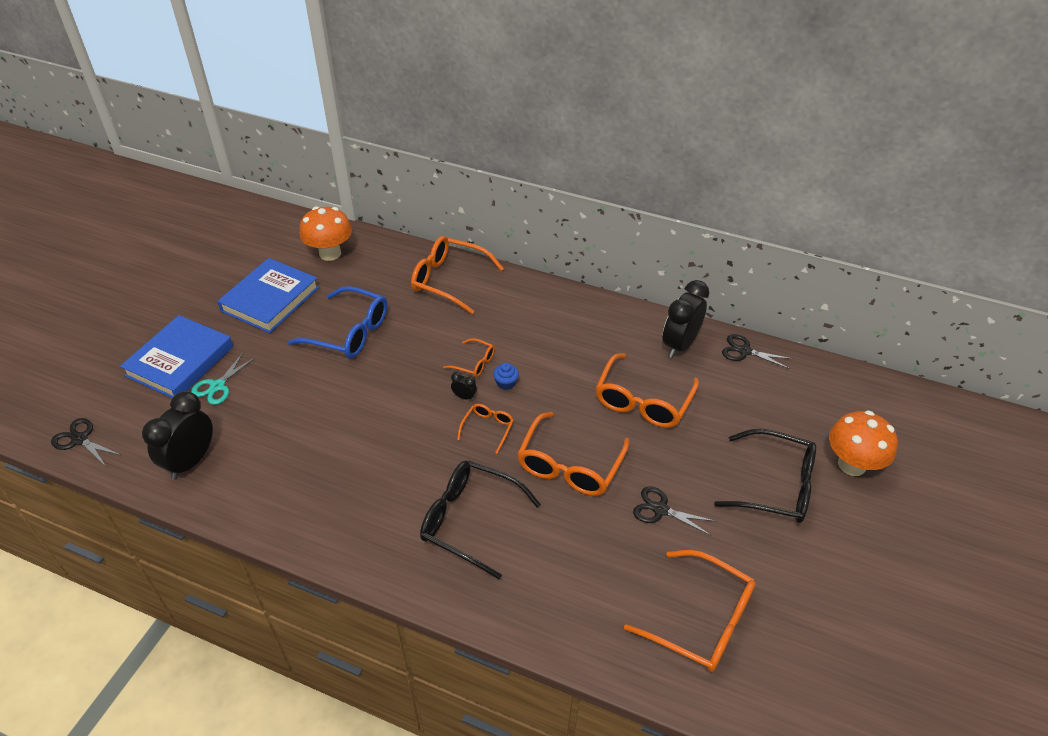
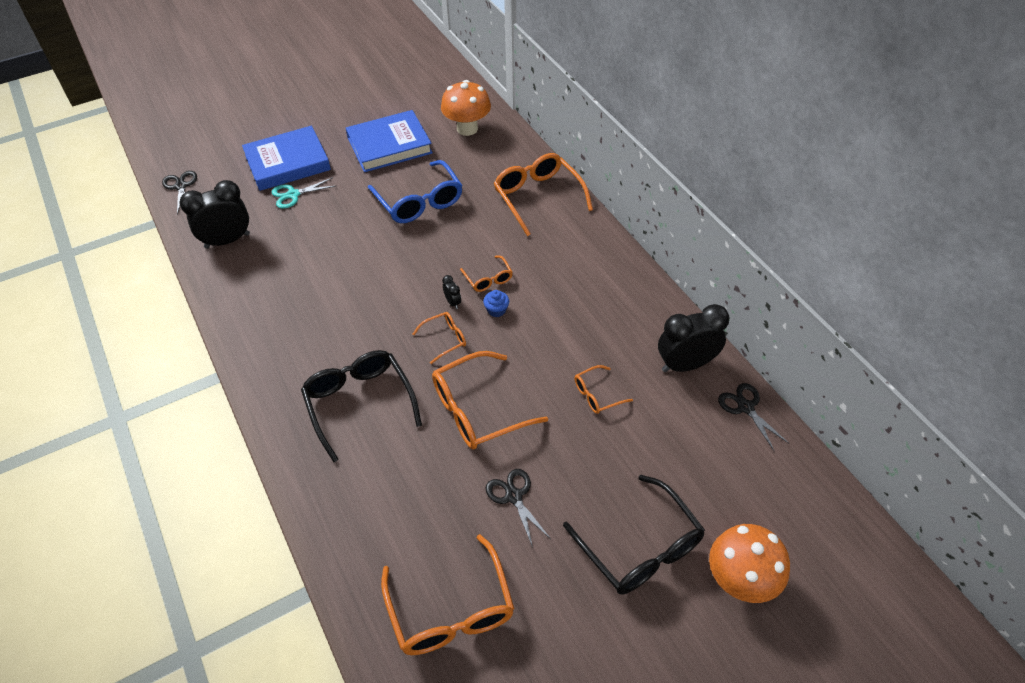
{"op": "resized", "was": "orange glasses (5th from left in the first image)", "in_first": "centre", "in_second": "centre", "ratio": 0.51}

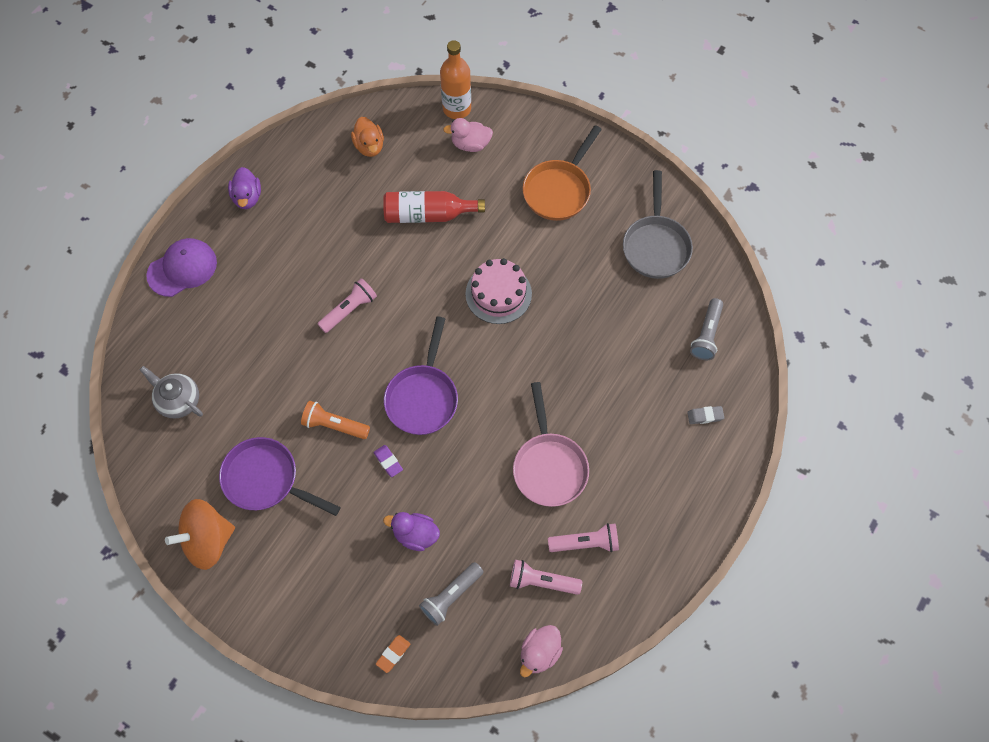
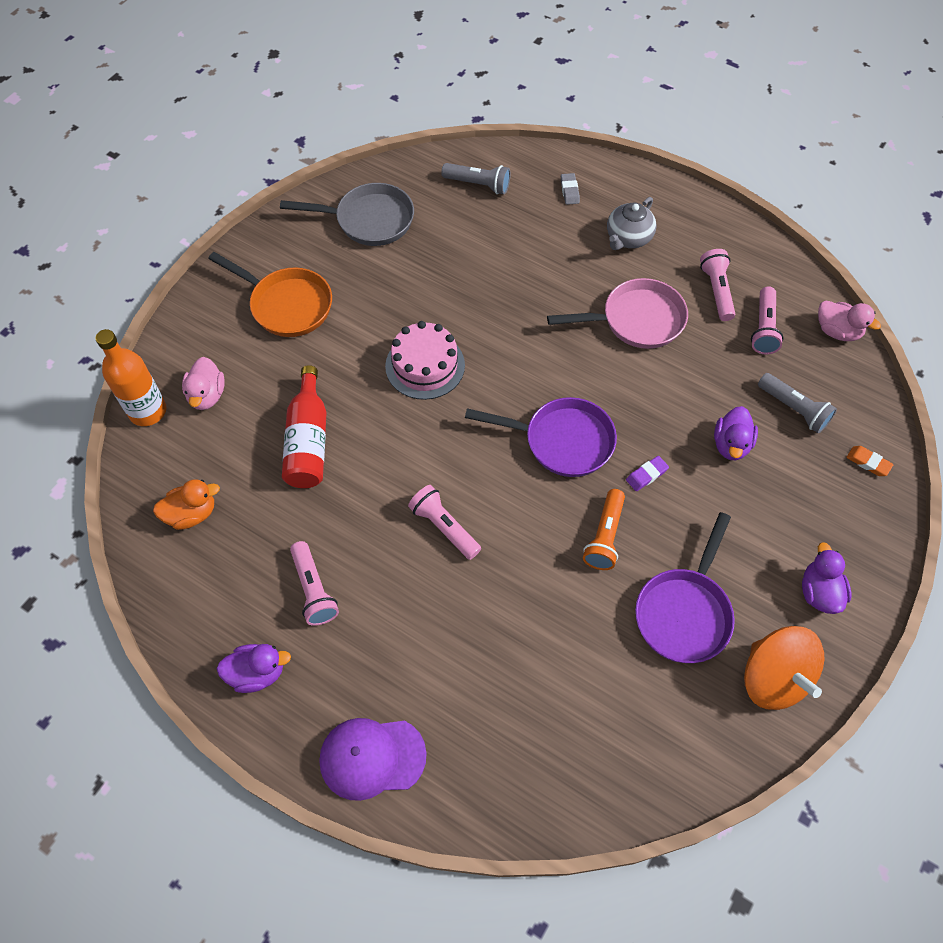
{"op": "added", "now": "rosy pocket torch (1st from left)", "in_second": "middle left"}
{"op": "turned", "was": "violet cap", "in_first": "middle left", "in_second": "bottom centre", "clockwise": -60}
{"op": "moved", "was": "gray teapot", "in_first": "middle left", "in_second": "top right"}
{"op": "added", "now": "violet duck (3rd from left)", "in_second": "middle right"}

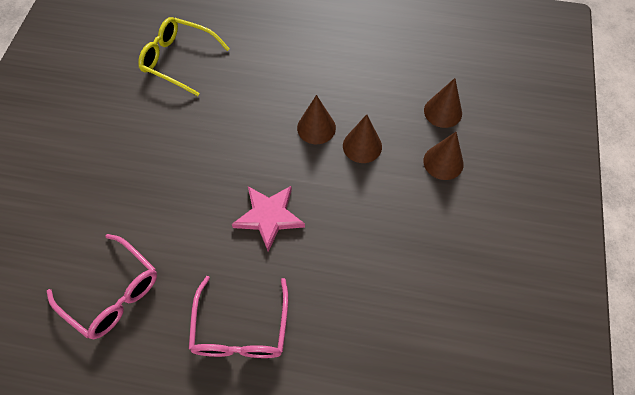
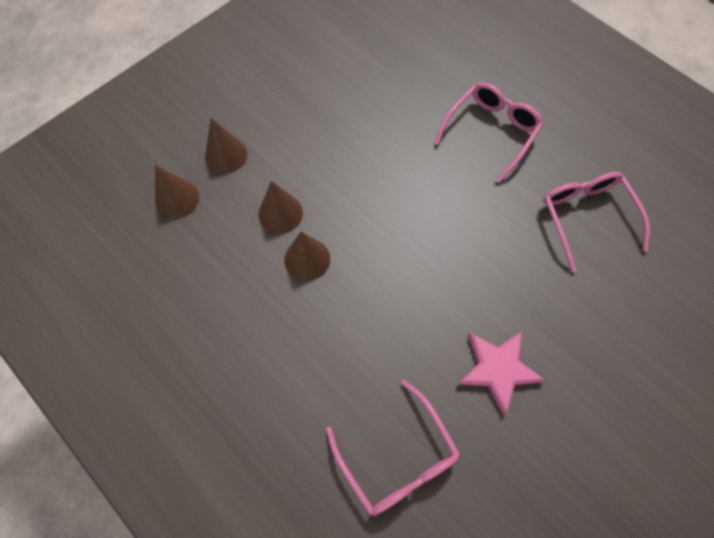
{"op": "recoloured", "was": "bright yellow glasses", "now": "rosy glasses (1st from left)", "in_first": "top left", "in_second": "bottom centre"}
{"op": "moved", "was": "rosy star", "in_first": "centre", "in_second": "bottom right"}

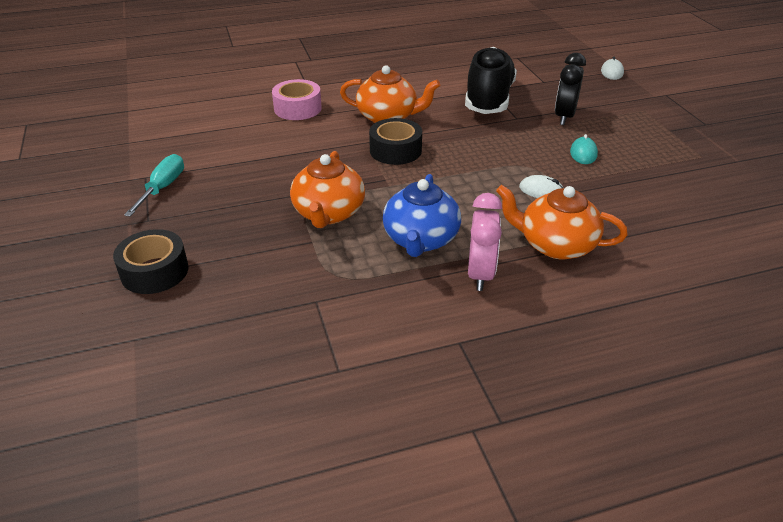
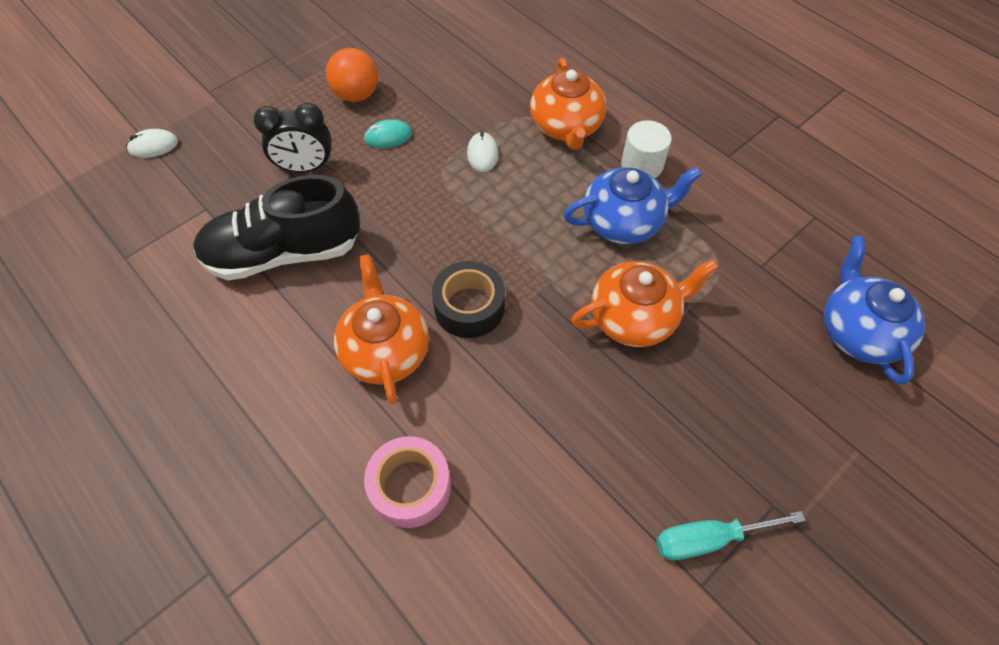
{"op": "added", "now": "orange sphere", "in_second": "top centre"}
{"op": "replaced", "was": "rosy bedside clock", "now": "white cylinder shape", "in_first": "centre", "in_second": "top centre"}
{"op": "added", "now": "cobalt teapot (2nd from left)", "in_second": "middle right"}
{"op": "removed", "was": "ebony sticky tape (1st from left)", "in_first": "middle left"}

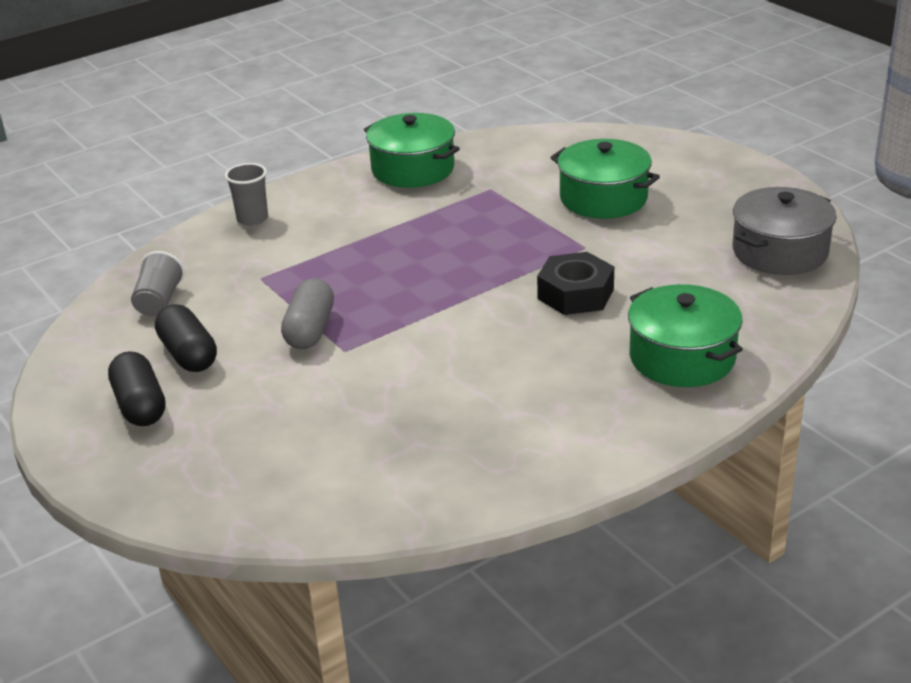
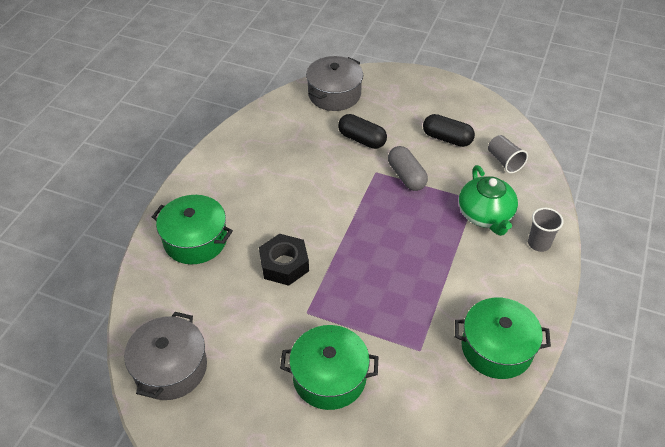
{"op": "added", "now": "gray stockpot (2nd from left)", "in_second": "top centre"}
{"op": "moved", "was": "ebony pill shape (1st from left)", "in_first": "middle left", "in_second": "top centre"}
{"op": "added", "now": "emerald teapot", "in_second": "middle right"}

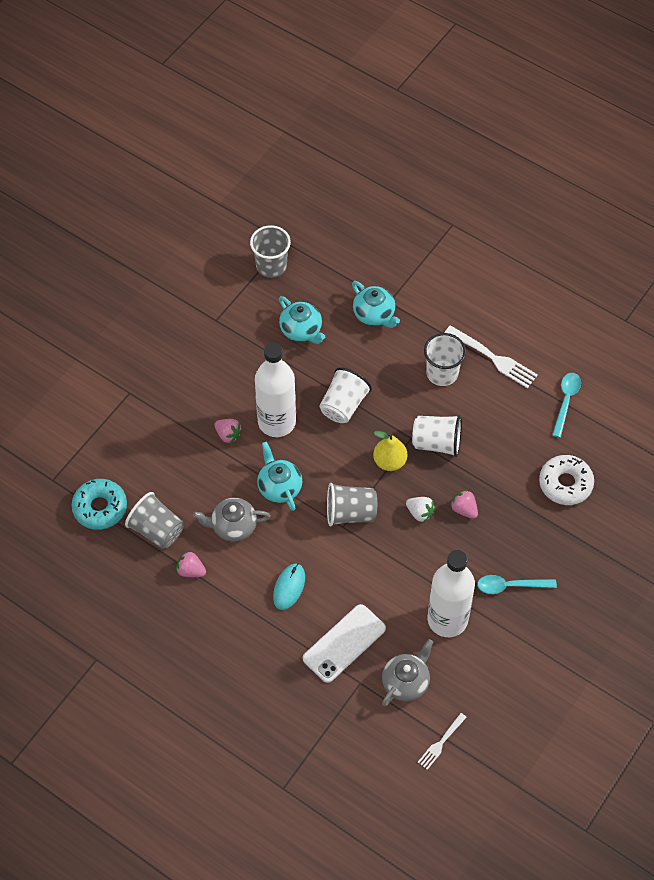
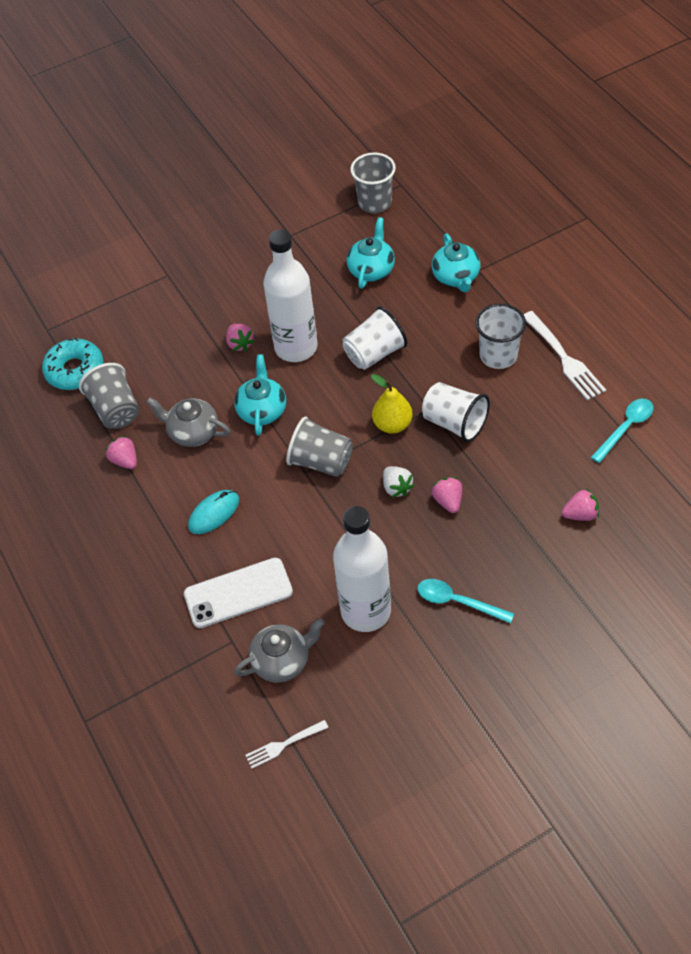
{"op": "turned", "was": "turquoise teapot (2nd from left)", "in_first": "centre", "in_second": "top centre", "clockwise": -150}
{"op": "replaced", "was": "white glazed donut", "now": "rosy strawberry (4th from left)", "in_first": "middle right", "in_second": "middle right"}

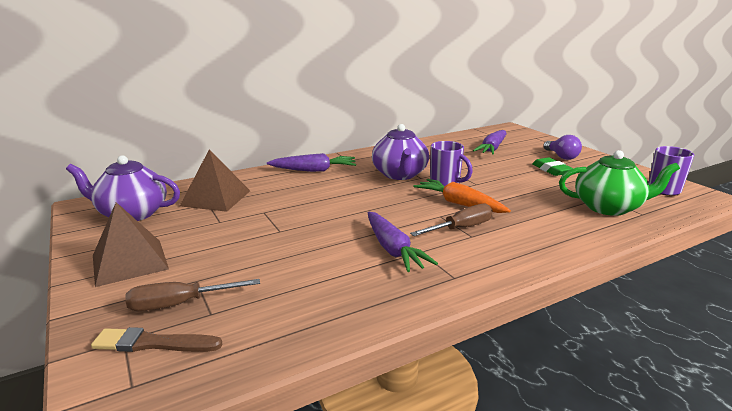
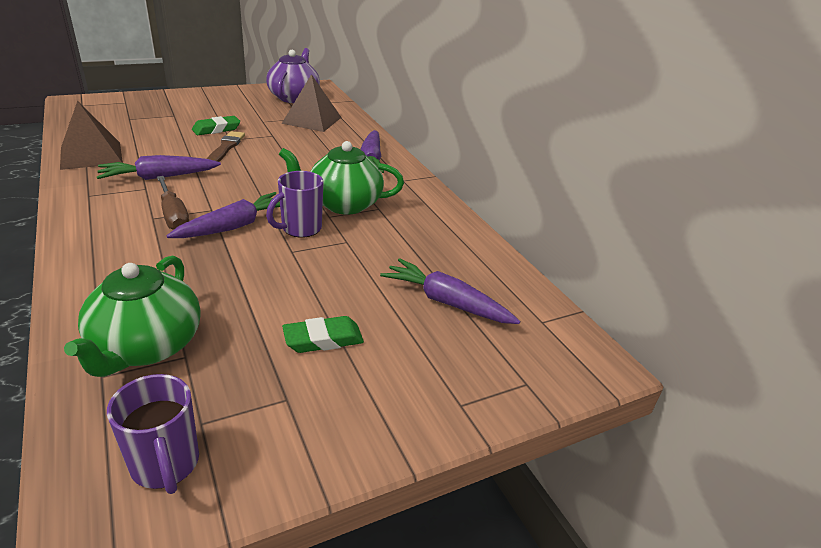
{"op": "moved", "was": "brown pyramid shape (1st from left)", "in_first": "middle left", "in_second": "top left"}
{"op": "recoloured", "was": "orange root vegetable", "now": "violet root vegetable (2nd from left)", "in_first": "centre", "in_second": "middle left"}
{"op": "added", "now": "emerald eraser (1st from left)", "in_second": "top left"}
{"op": "moved", "was": "brown paint brush", "in_first": "bottom left", "in_second": "top left"}
{"op": "recoloured", "was": "violet teapot (2nd from left)", "now": "emerald teapot (2nd from left)", "in_first": "centre", "in_second": "top centre"}
{"op": "removed", "was": "brown flat screwdriver (1st from left)", "in_first": "bottom left"}
{"op": "removed", "was": "violet lightbulb", "in_first": "middle right"}

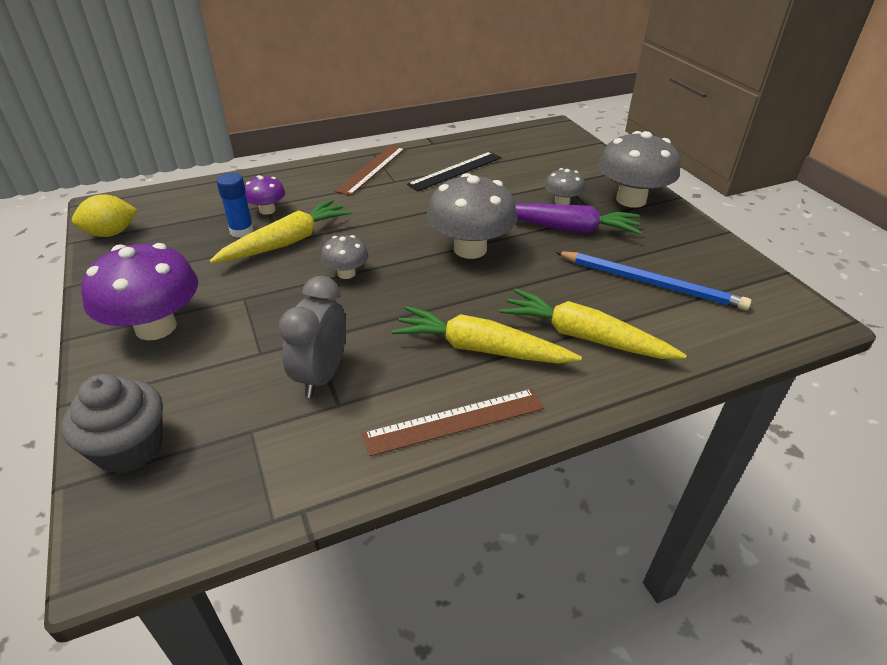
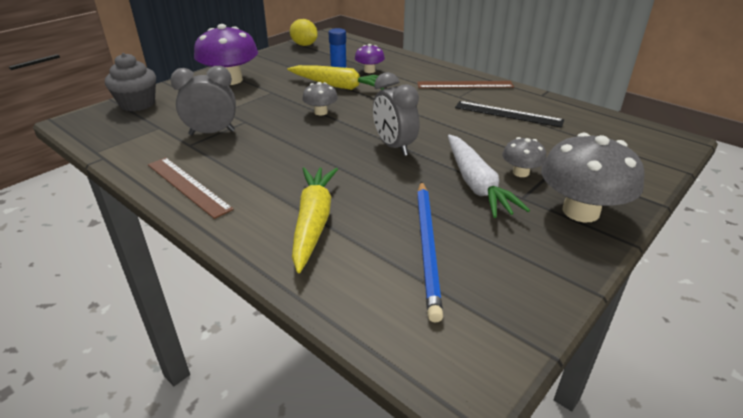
{"op": "replaced", "was": "gray fungus (2nd from left)", "now": "gray bedside clock (2nd from left)", "in_first": "top centre", "in_second": "top centre"}
{"op": "recoloured", "was": "violet root vegetable", "now": "white root vegetable", "in_first": "top centre", "in_second": "centre"}
{"op": "removed", "was": "bright yellow root vegetable (2nd from left)", "in_first": "centre"}

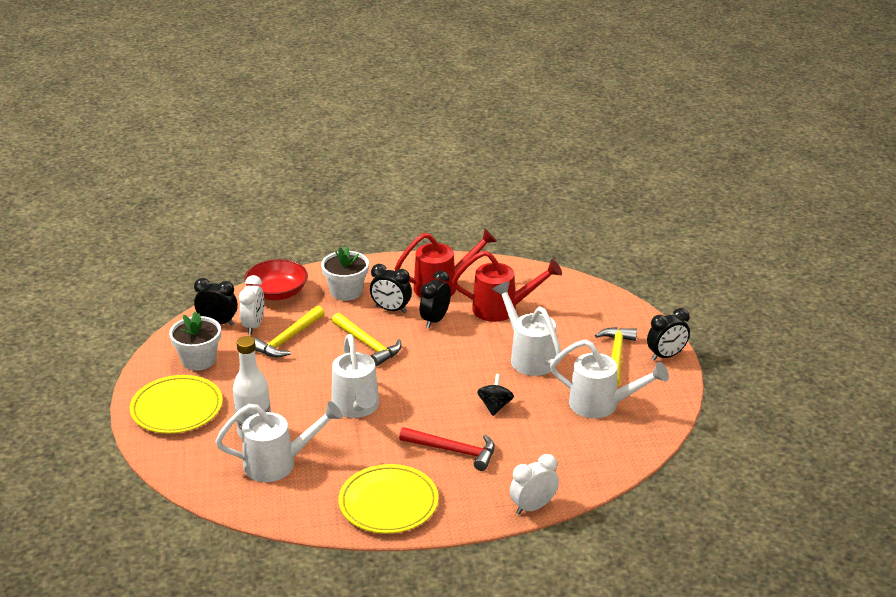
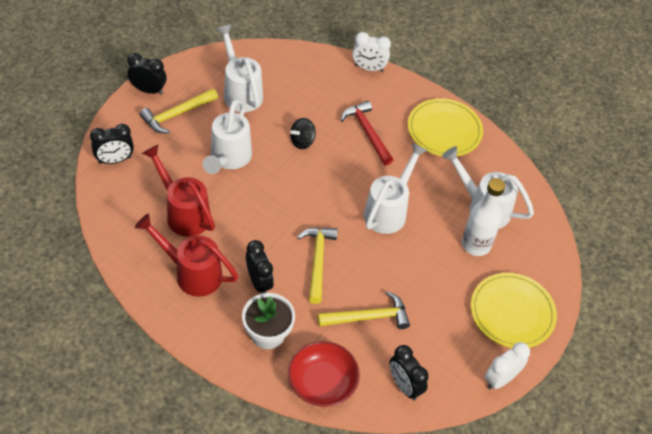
{"op": "moved", "was": "ebony bedside clock (3rd from left in the first image)", "now": "ebony bedside clock (1st from left)", "in_first": "centre", "in_second": "top left"}
{"op": "moved", "was": "white bedside clock (1st from left in the first image)", "now": "white bedside clock (2nd from left)", "in_first": "middle left", "in_second": "bottom right"}
{"op": "removed", "was": "white plant pot (1st from left)", "in_first": "middle left"}

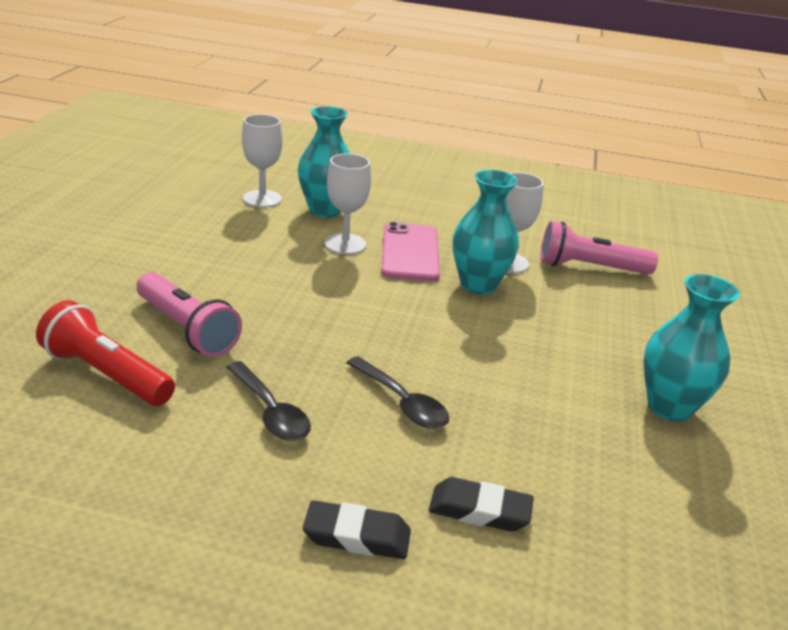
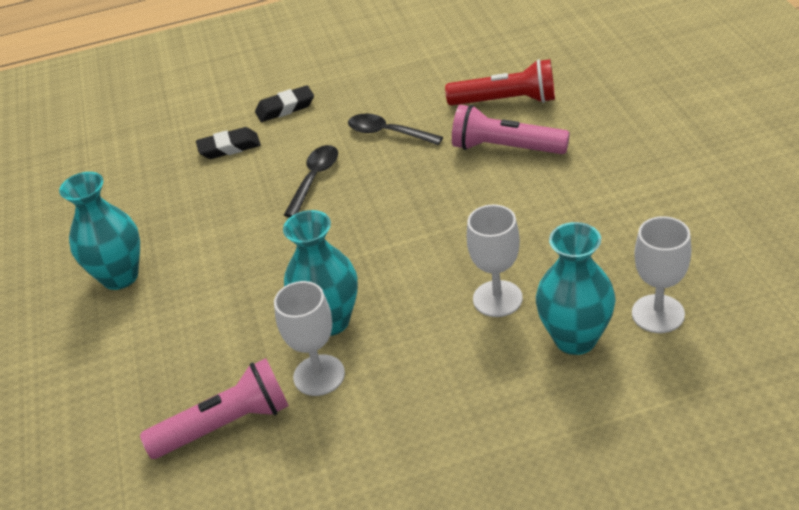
{"op": "turned", "was": "ebony teaspoon (2nd from left in the first image)", "in_first": "centre", "in_second": "centre", "clockwise": 90}
{"op": "removed", "was": "rosy smartphone", "in_first": "centre"}

